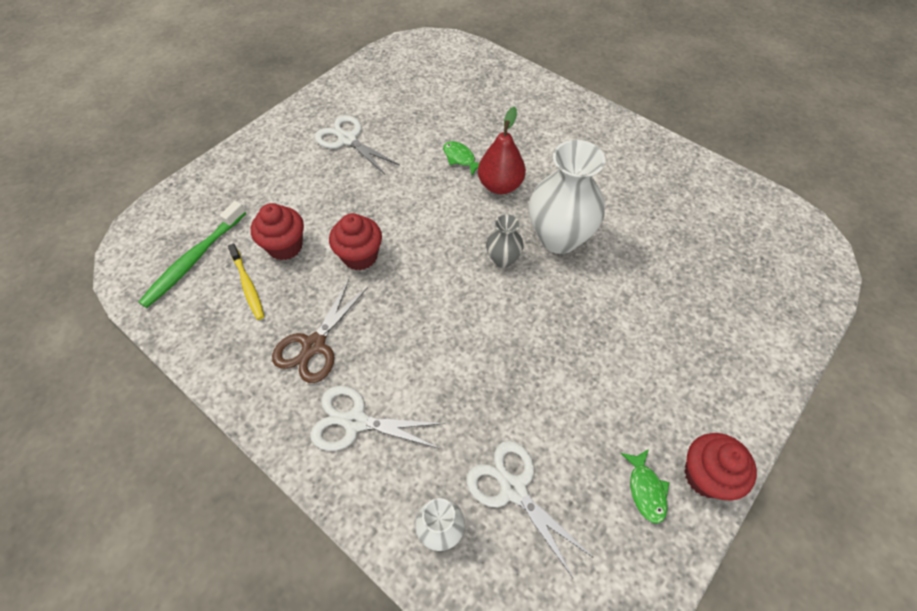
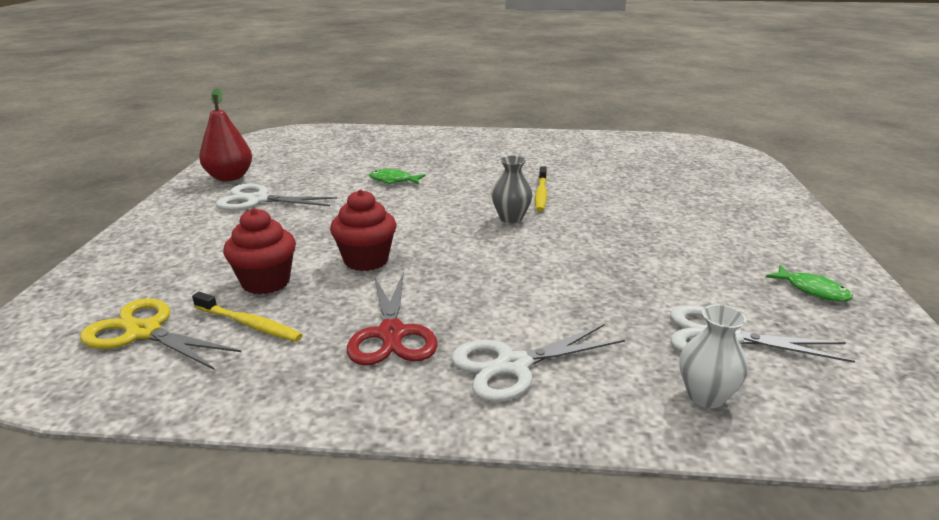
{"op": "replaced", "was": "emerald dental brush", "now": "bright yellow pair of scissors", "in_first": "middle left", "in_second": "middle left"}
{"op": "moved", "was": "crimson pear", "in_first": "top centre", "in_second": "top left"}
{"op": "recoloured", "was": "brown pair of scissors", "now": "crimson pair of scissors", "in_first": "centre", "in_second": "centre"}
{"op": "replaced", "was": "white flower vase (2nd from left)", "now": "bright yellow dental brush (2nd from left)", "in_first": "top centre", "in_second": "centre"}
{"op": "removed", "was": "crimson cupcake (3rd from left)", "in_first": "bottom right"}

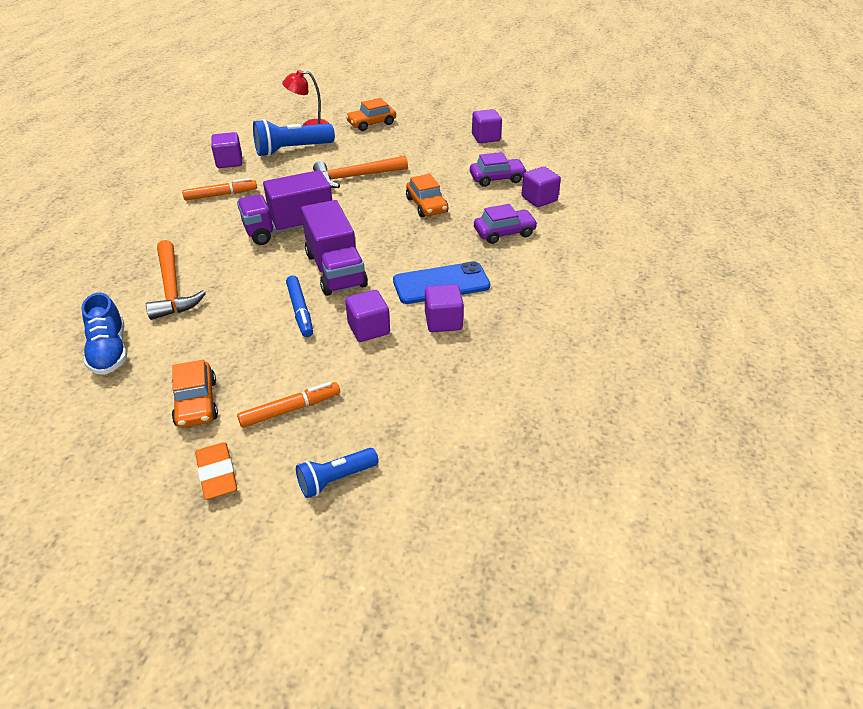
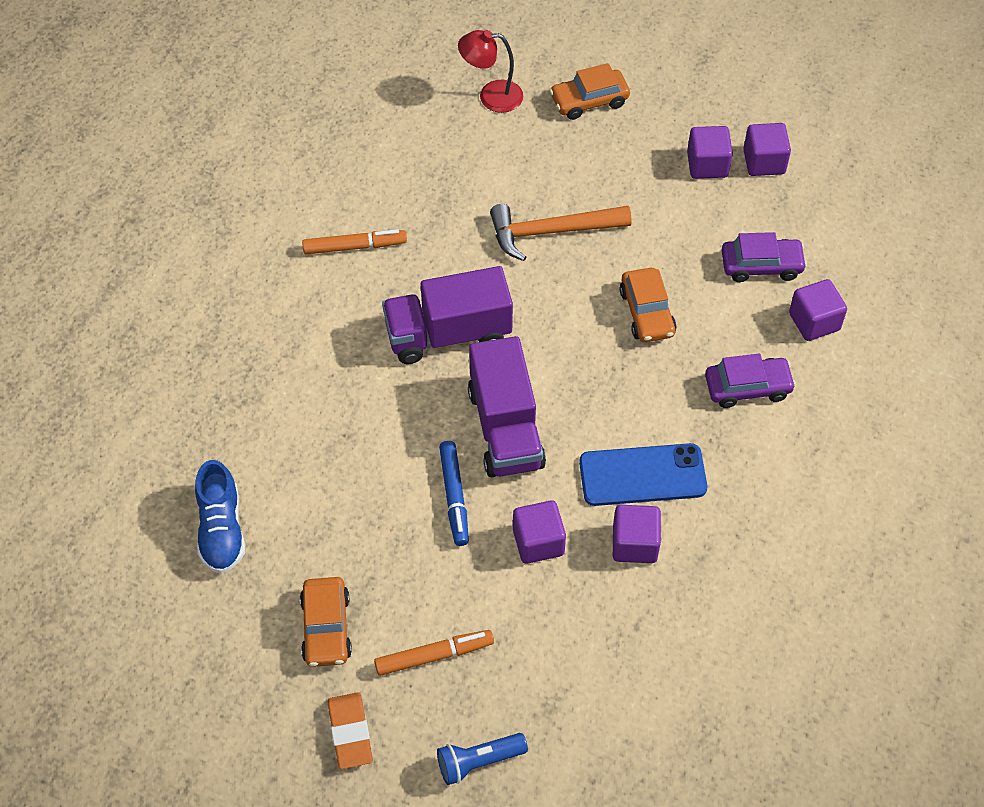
{"op": "moved", "was": "violet solid cube (1st from left in the first image)", "now": "violet solid cube (3rd from left)", "in_first": "top left", "in_second": "top right"}
{"op": "removed", "was": "orange carpenter's hammer (1st from left)", "in_first": "middle left"}
{"op": "removed", "was": "cobalt pocket torch (1st from left)", "in_first": "top centre"}

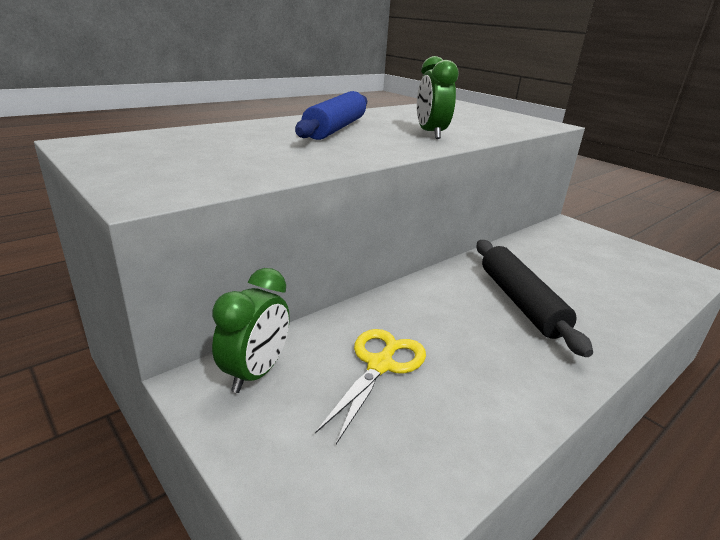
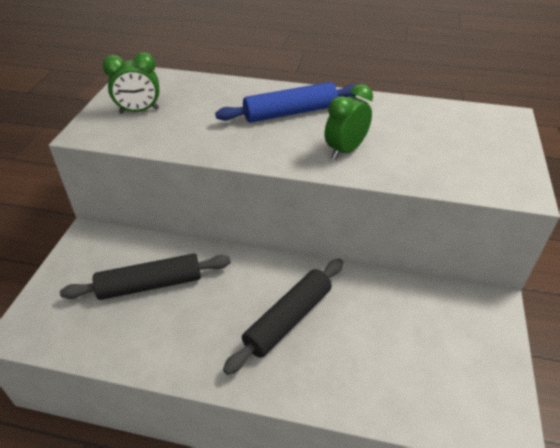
{"op": "replaced", "was": "bright yellow pair of scissors", "now": "ebony dough roller (1st from left)", "in_first": "bottom centre", "in_second": "middle left"}
{"op": "moved", "was": "emerald bedside clock (1st from left)", "in_first": "centre", "in_second": "top left"}

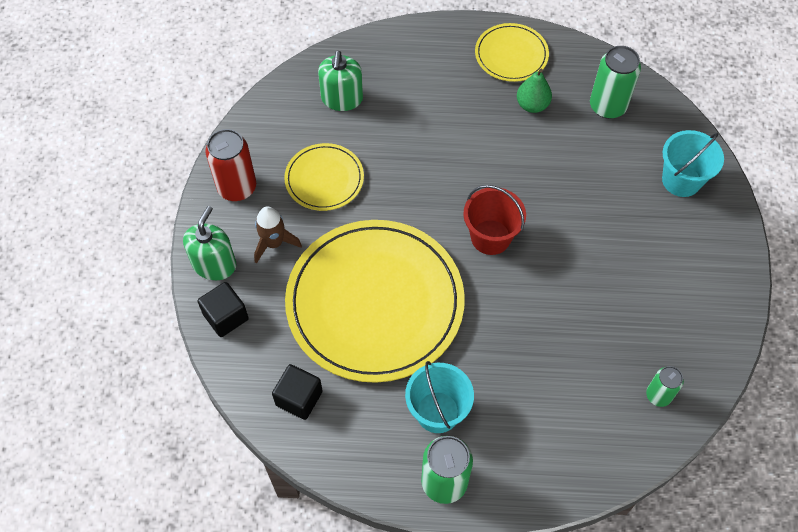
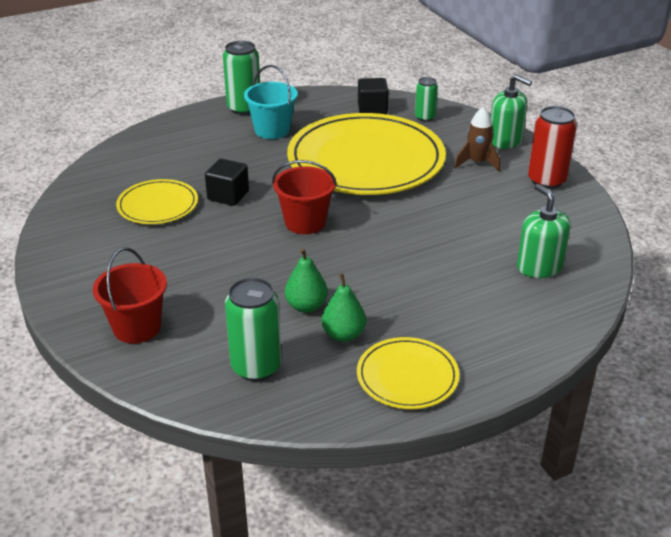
{"op": "recoloured", "was": "turquoise sand bucket (2nd from left)", "now": "crimson sand bucket (1st from left)", "in_first": "top right", "in_second": "middle left"}
{"op": "moved", "was": "bright yellow plate (1st from left)", "in_first": "top centre", "in_second": "middle left"}
{"op": "moved", "was": "ebony solid cube (1st from left)", "in_first": "middle left", "in_second": "centre"}
{"op": "added", "now": "emerald pear (1st from left)", "in_second": "centre"}
{"op": "moved", "was": "emerald can (3rd from left)", "in_first": "bottom right", "in_second": "top centre"}
{"op": "turned", "was": "emerald soap dispenser (1st from left)", "in_first": "middle left", "in_second": "top right", "clockwise": -45}

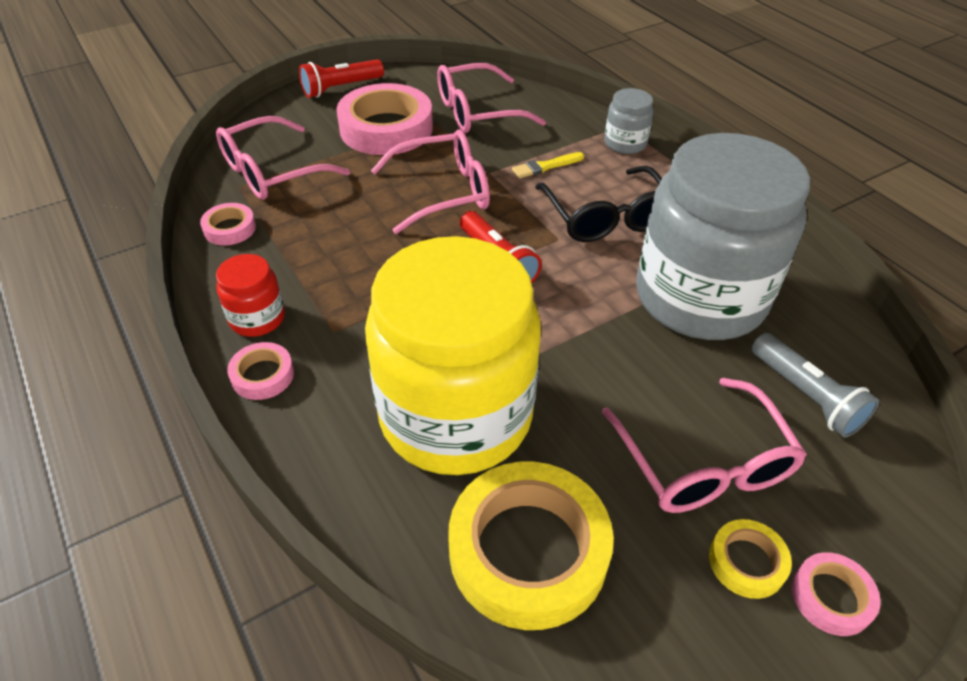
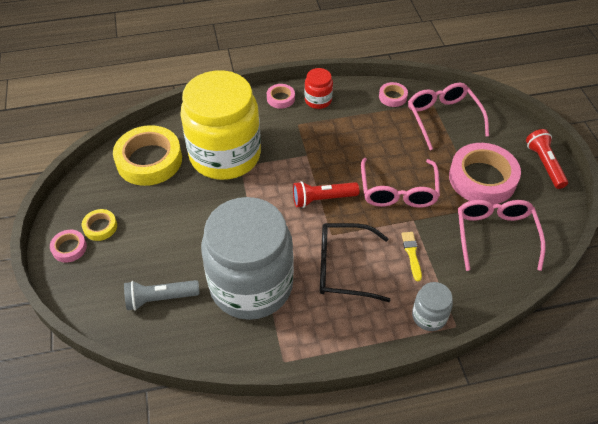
{"op": "removed", "was": "rosy glasses (4th from left)", "in_first": "middle right"}

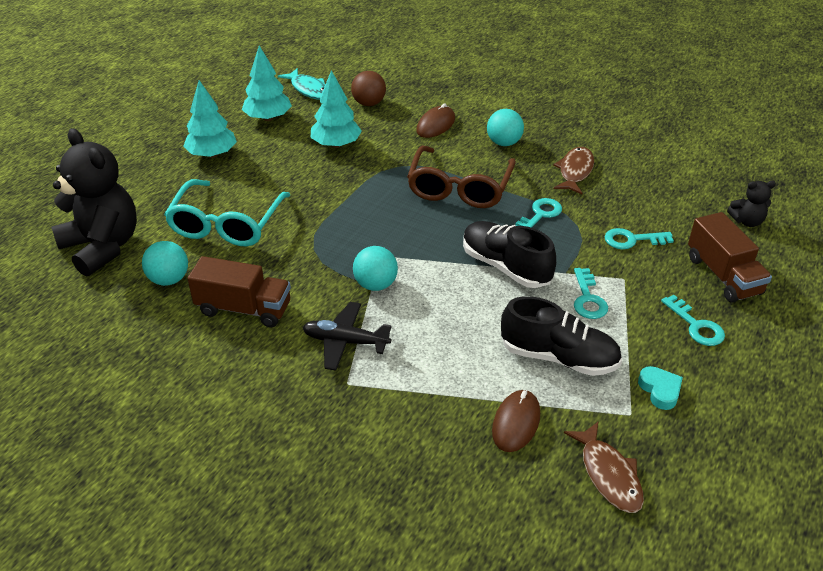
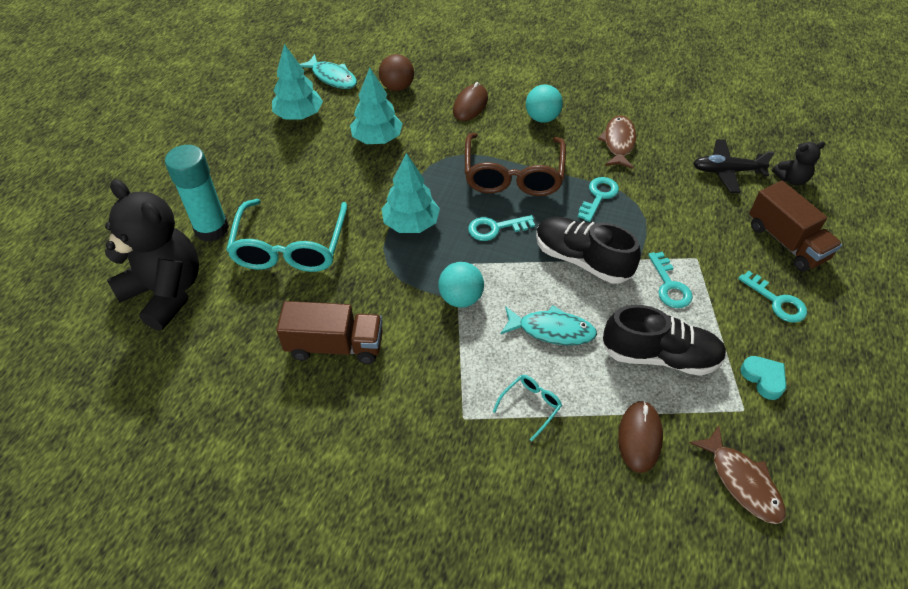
{"op": "added", "now": "turquoise glue stick", "in_second": "top left"}
{"op": "moved", "was": "turquoise tree (1st from left in the first image)", "now": "turquoise tree (3rd from left)", "in_first": "top left", "in_second": "top centre"}
{"op": "moved", "was": "turquoise latchkey (3rd from left in the first image)", "now": "turquoise latchkey (1st from left)", "in_first": "middle right", "in_second": "centre"}
{"op": "added", "now": "turquoise glasses (2nd from left)", "in_second": "bottom centre"}
{"op": "added", "now": "turquoise toy fish (2nd from left)", "in_second": "centre"}
{"op": "moved", "was": "ebony plane", "in_first": "centre", "in_second": "top right"}
{"op": "removed", "was": "turquoise sphere (1st from left)", "in_first": "middle left"}

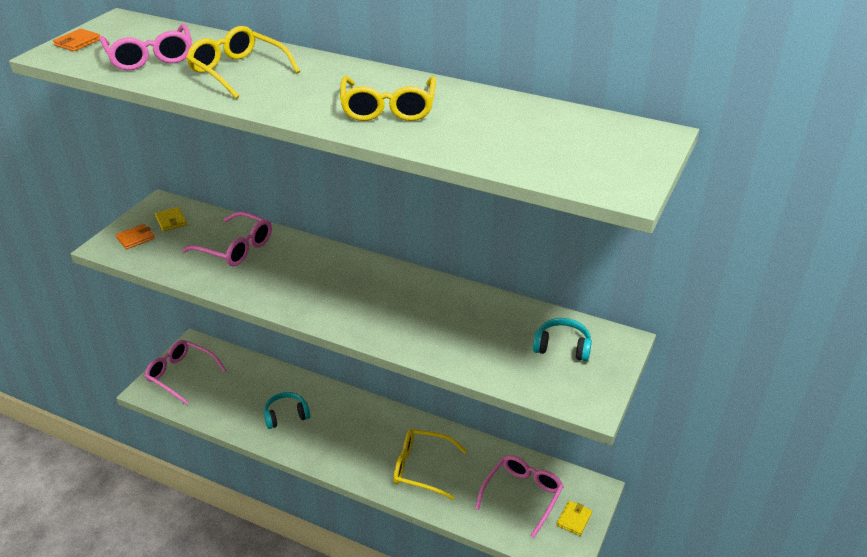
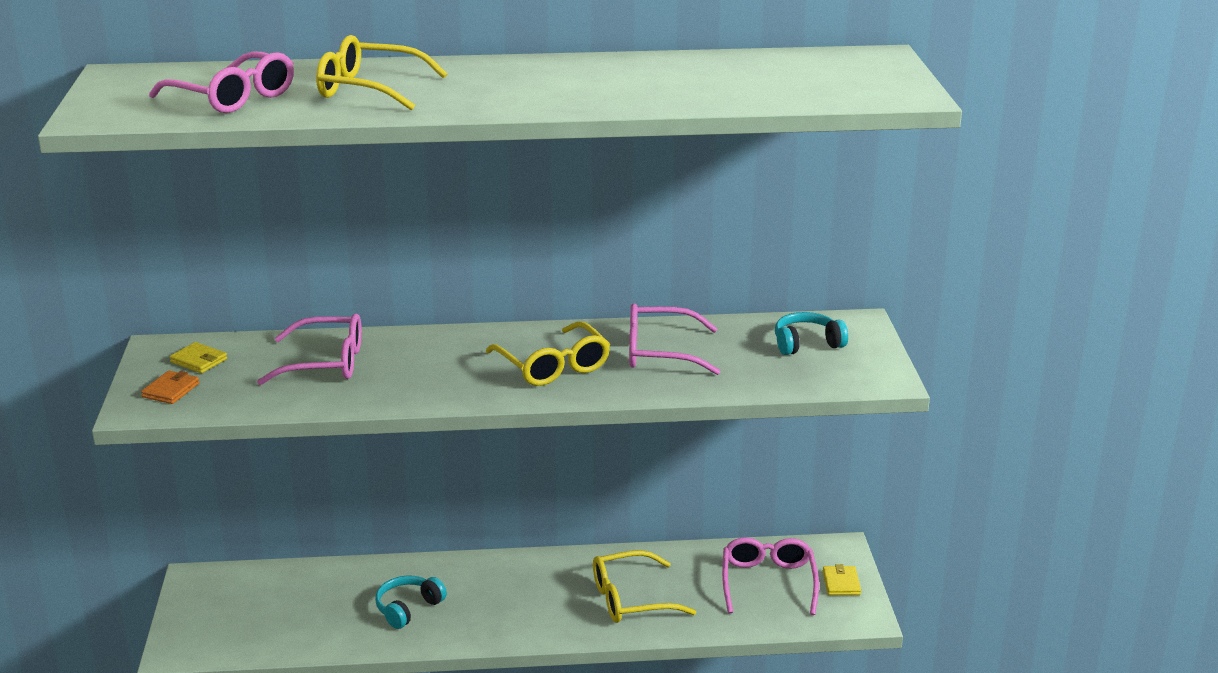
{"op": "moved", "was": "bright yellow glasses (2nd from left)", "in_first": "top centre", "in_second": "centre"}
{"op": "moved", "was": "rosy glasses (2nd from left in the first image)", "now": "rosy glasses (3rd from left)", "in_first": "bottom left", "in_second": "centre"}
{"op": "removed", "was": "orange wallet (1st from left)", "in_first": "top left"}

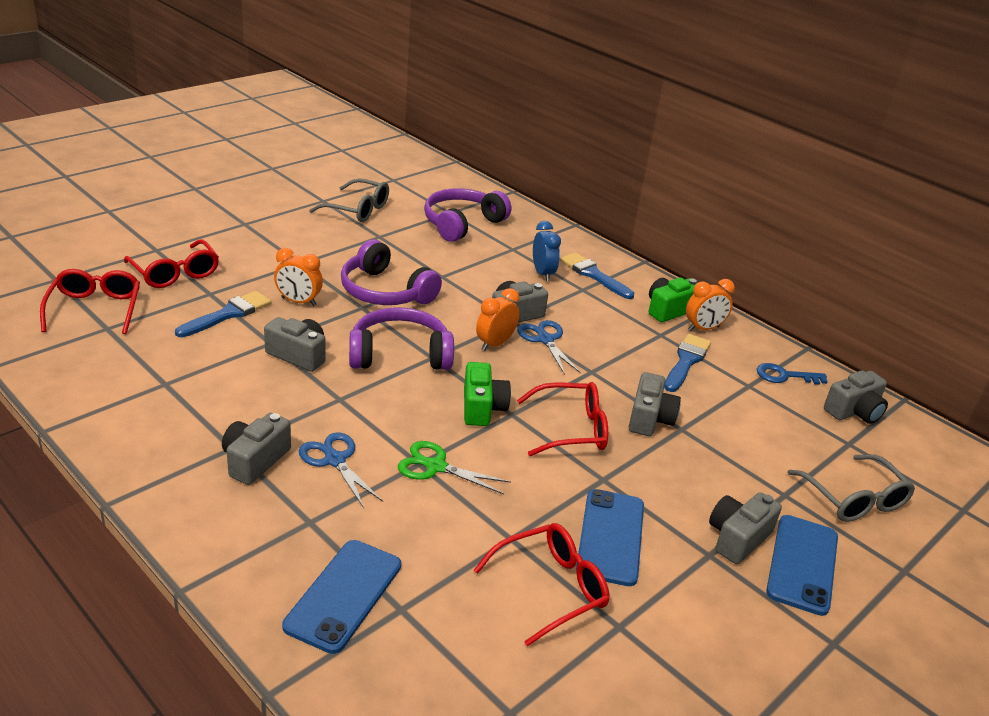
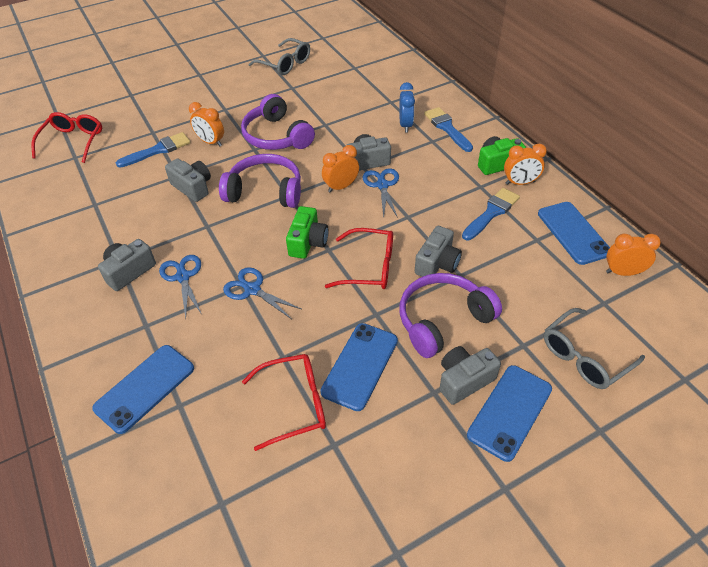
{"op": "recoloured", "was": "emerald pair of scissors", "now": "cobalt pair of scissors (2nd from left)", "in_first": "centre", "in_second": "centre"}
{"op": "moved", "was": "violet headset (3rd from left)", "in_first": "top centre", "in_second": "centre"}
{"op": "replaced", "was": "cobalt latchkey", "now": "cobalt smartphone (4th from left)", "in_first": "middle right", "in_second": "middle right"}
{"op": "turned", "was": "gray glasses (2nd from left)", "in_first": "bottom right", "in_second": "middle right", "clockwise": 60}
{"op": "replaced", "was": "gray compact camera (6th from left)", "now": "orange bedside clock (4th from left)", "in_first": "middle right", "in_second": "middle right"}
{"op": "removed", "was": "crimson glasses (2nd from left)", "in_first": "middle left"}

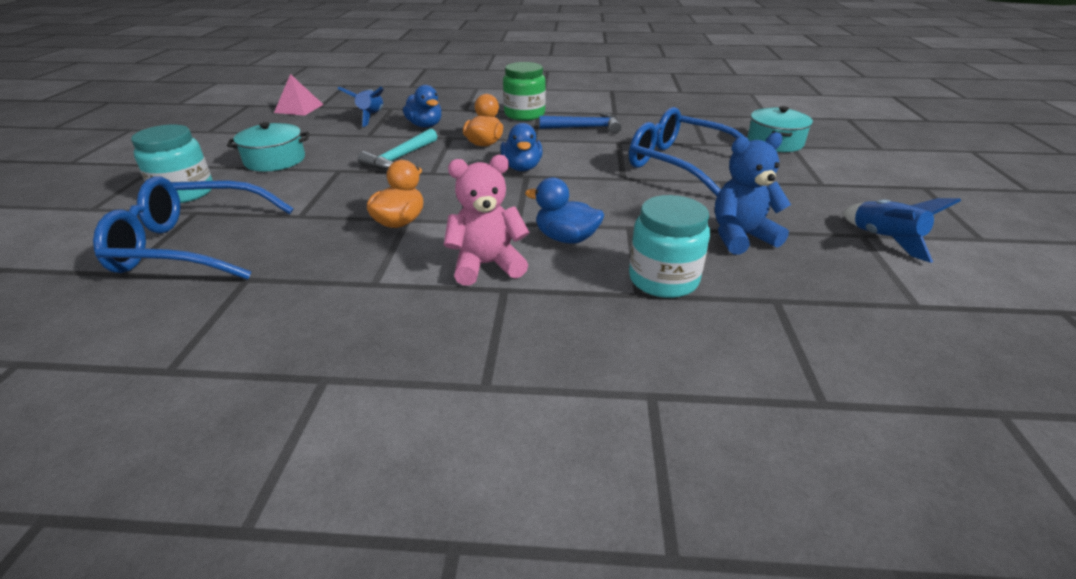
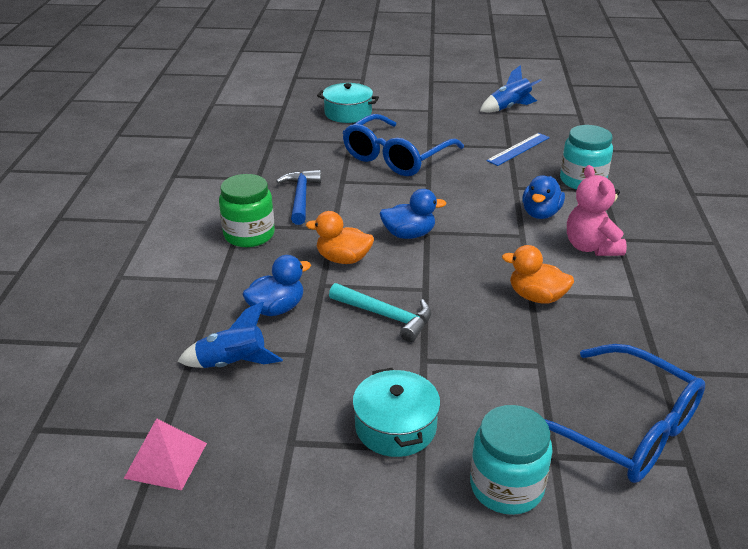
{"op": "replaced", "was": "cobalt teddy", "now": "cobalt measuring stick", "in_first": "middle right", "in_second": "top right"}
{"op": "turned", "was": "cobalt glasses (1st from left in the first image)", "in_first": "middle left", "in_second": "bottom right", "clockwise": -45}

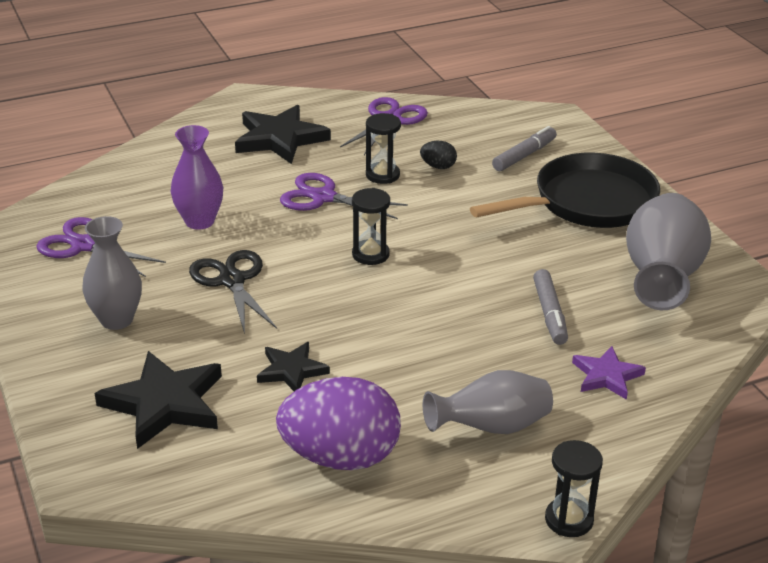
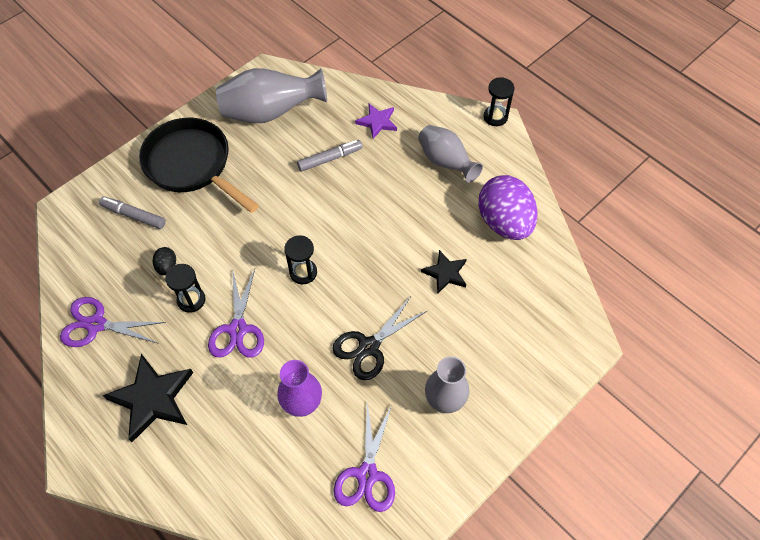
{"op": "removed", "was": "ebony star (1st from left)", "in_first": "bottom left"}

